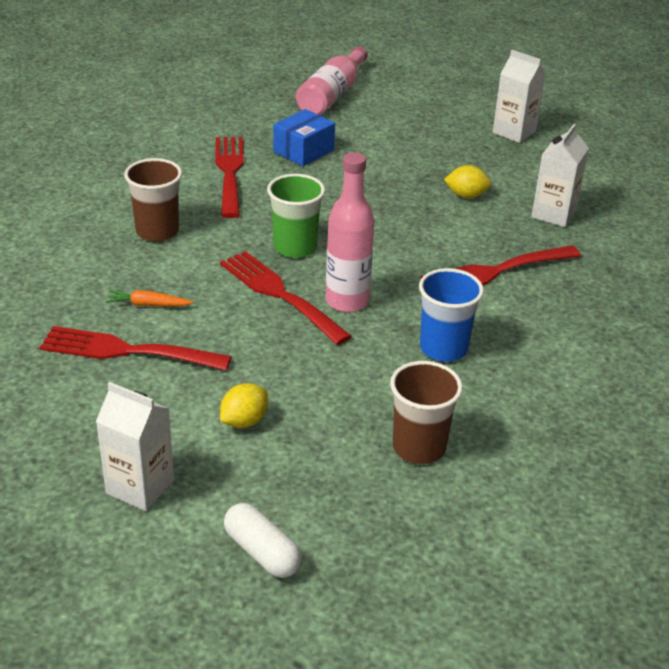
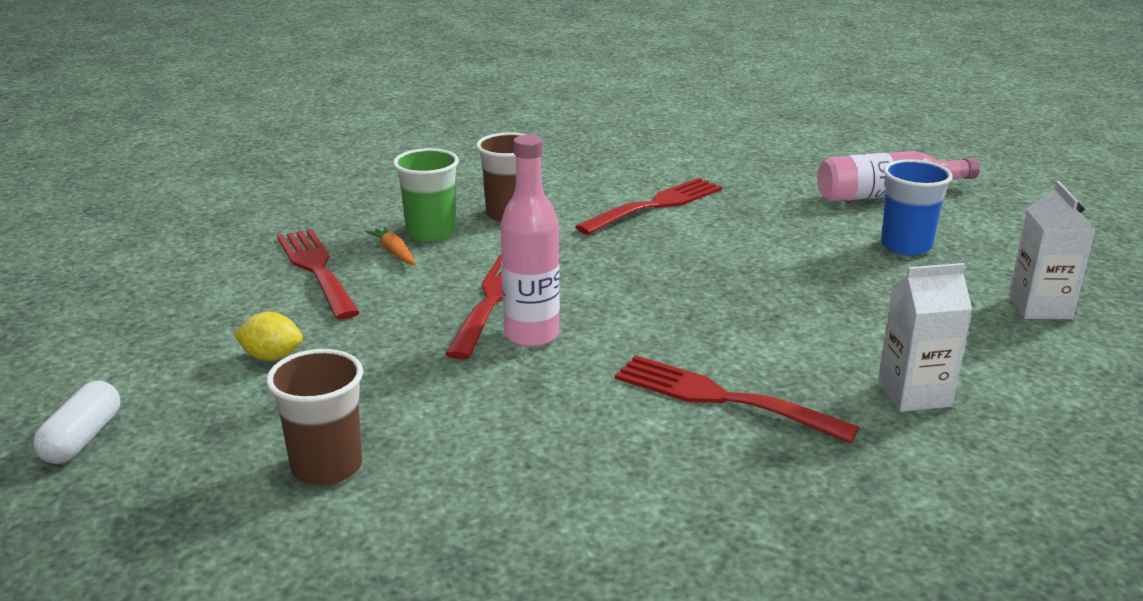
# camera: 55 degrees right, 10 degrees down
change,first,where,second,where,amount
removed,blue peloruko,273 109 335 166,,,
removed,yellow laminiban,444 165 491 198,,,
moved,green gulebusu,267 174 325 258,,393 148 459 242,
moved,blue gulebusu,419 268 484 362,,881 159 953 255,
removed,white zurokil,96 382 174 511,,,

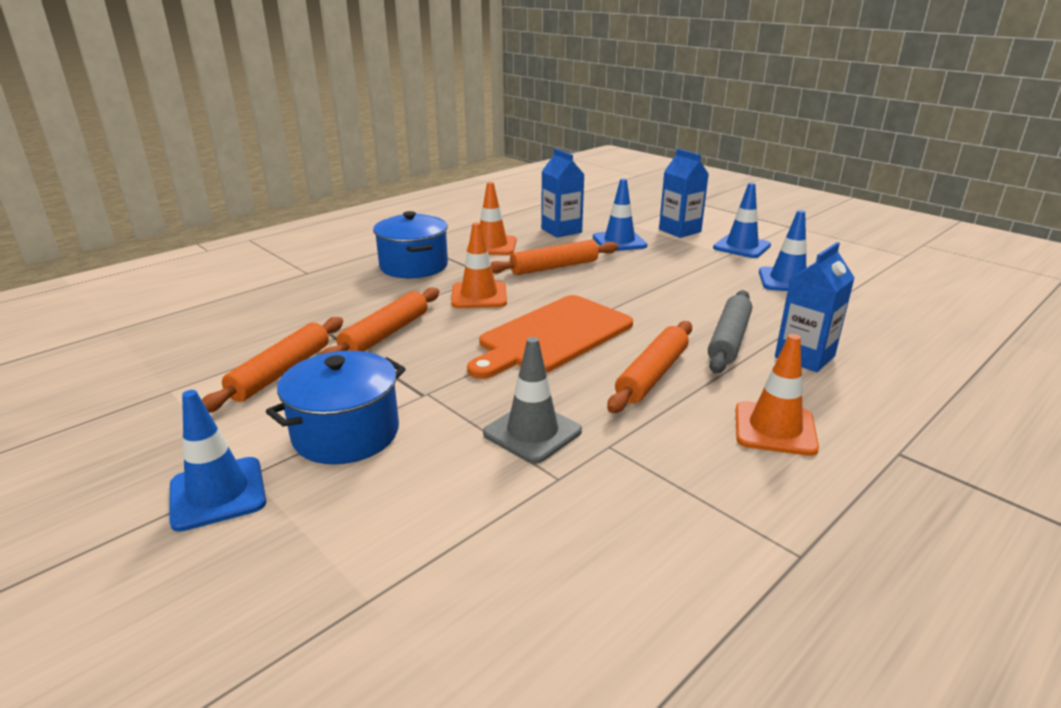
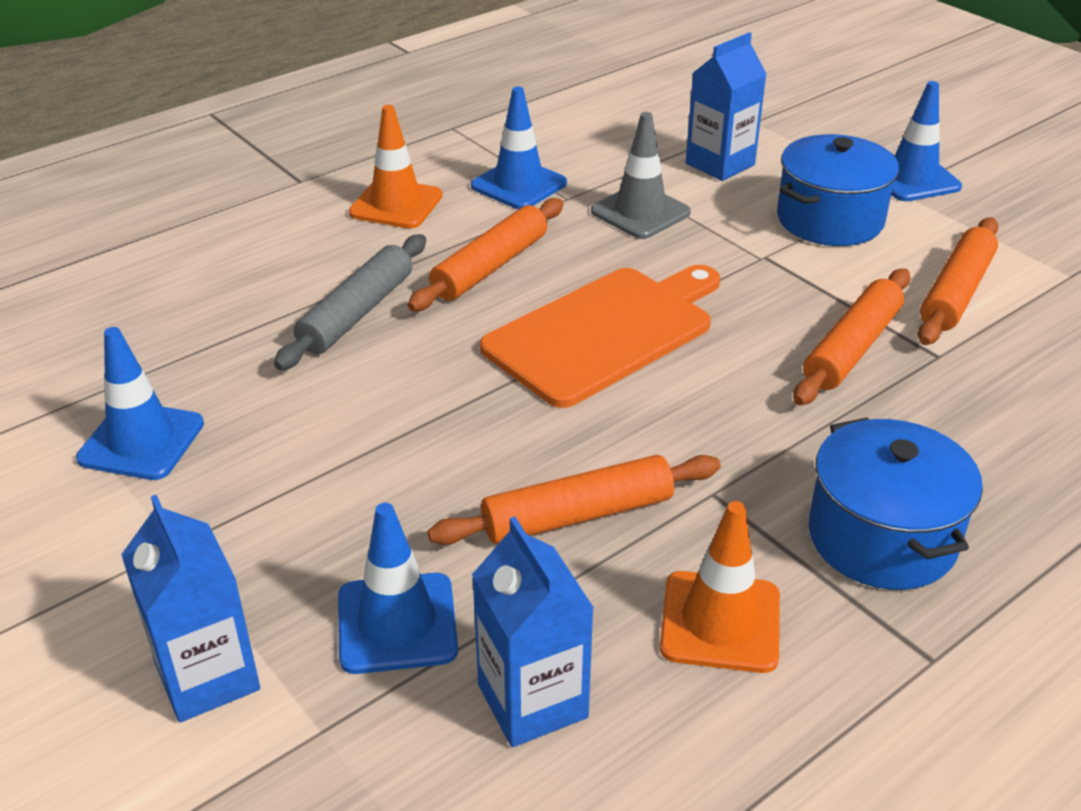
# camera: 175 degrees left, 10 degrees up
change,first,where,second,where,amount
moved,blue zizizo,713 183 771 258,,471 87 567 210,
removed,orange zizizo,451 222 507 308,,,
moved,blue zurokil,775 242 855 372,,686 32 767 181,

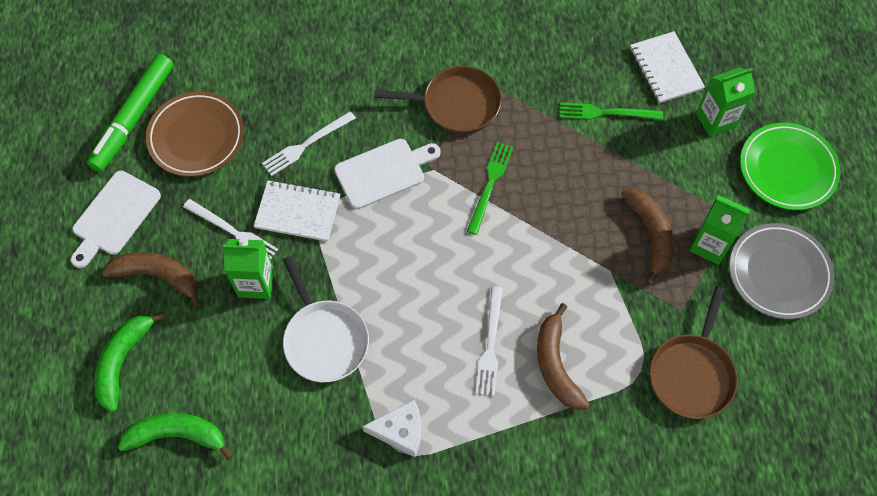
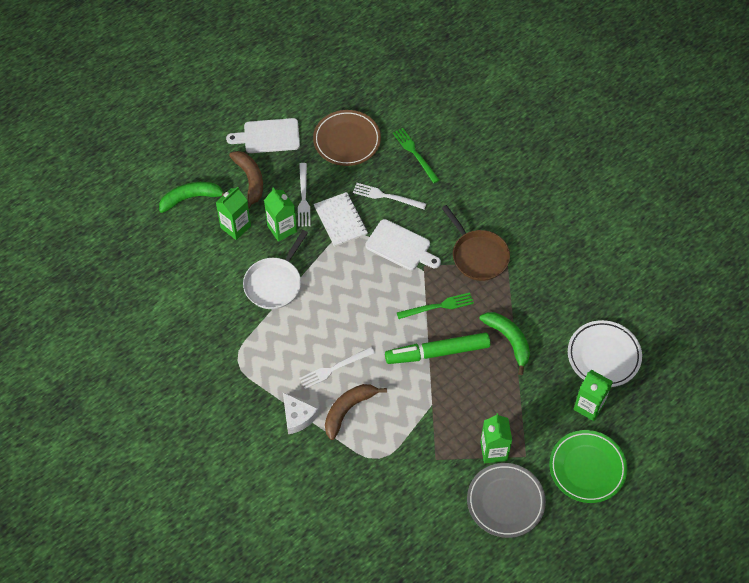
# camera: 55 degrees right, 5 degrees down
change,first,where,second,where,amount
replaced,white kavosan,630 31 705 103,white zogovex,568 320 642 387,
moved,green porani,87 54 173 172,,385 332 490 364,
moved,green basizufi,560 102 663 120,,393 128 439 183,
removed,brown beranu,621 188 674 285,,,
removed,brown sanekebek,650 286 737 419,,,
moved,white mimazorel,362 399 421 457,,283 393 319 434,
moved,green beranu,118 413 233 460,,480 312 530 375,
added,,,green zurokil,216 187 251 240,

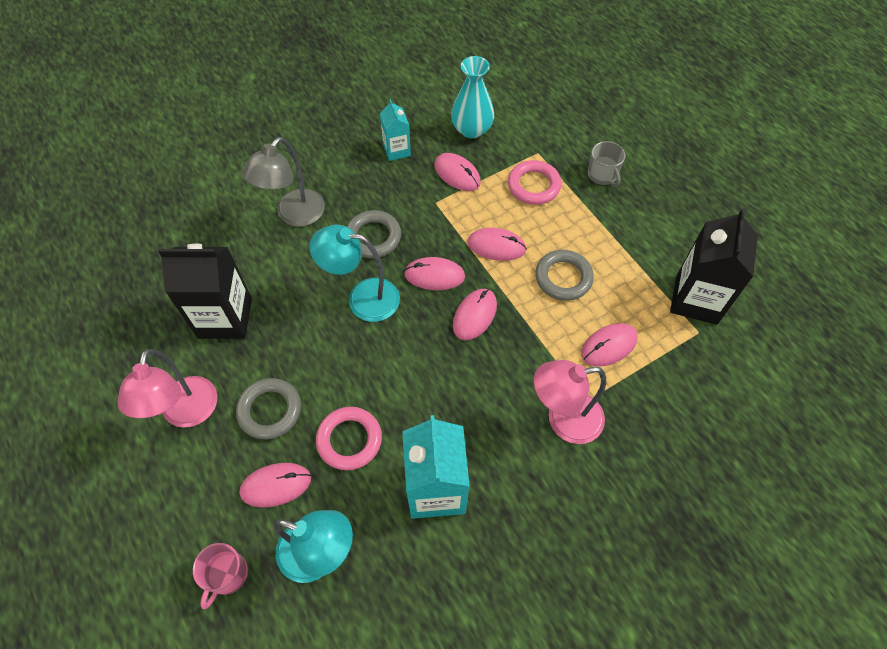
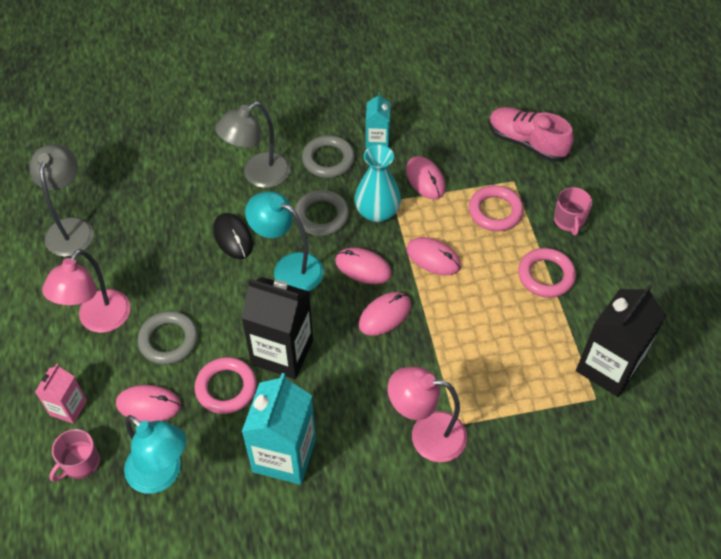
# camera: 20 degrees right, 5 degrees down
change,first,where,second,where,amount
moved,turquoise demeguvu,451 56 494 138,,355 145 401 222,
recoloured,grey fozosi,588 141 625 187,pink fozosi,554 187 592 236,
moved,black zurokil,158 244 252 339,,241 277 313 379,
moved,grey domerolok,535 250 594 301,,302 135 355 178,
removed,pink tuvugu,581 323 638 367,,,
added,,,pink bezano,489 107 574 162,
added,,,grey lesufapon,30 144 94 257,
added,,,black tuvugu,213 213 253 259,
added,,,pink domerolok,518 248 576 298,
added,,,pink zurokil,35 364 87 424,

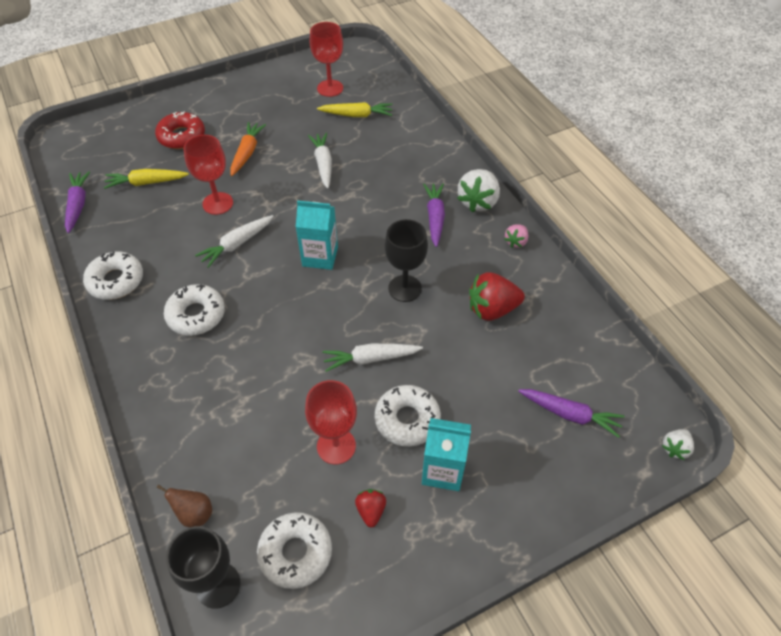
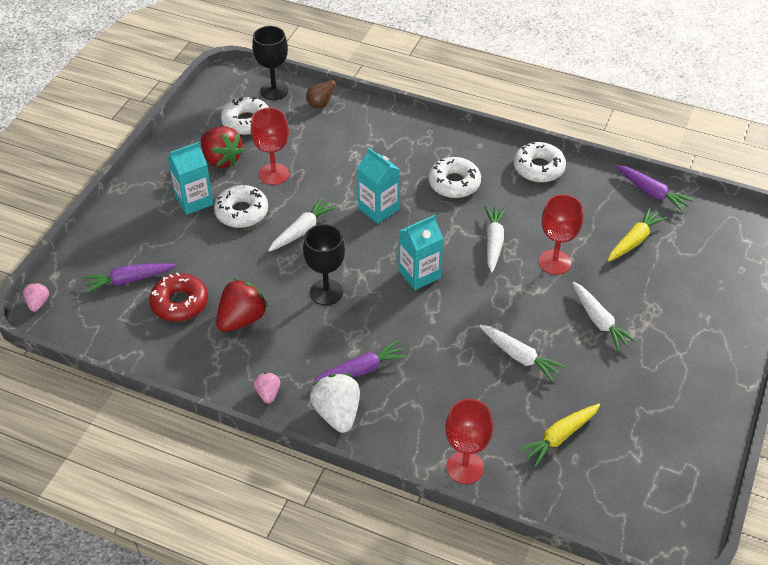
# camera: 140 degrees right, 5 degrees down
change,first,where,second,where,amount
moved,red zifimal,310 22 343 97,,445 399 493 484,
moved,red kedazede,155 112 205 149,,149 273 208 322,
recoloured,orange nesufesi,230 122 266 176,white nesufesi,572 282 637 351,
turned,purple nesufesi,423 184 445 247,,313 340 408 382,75 degrees counterclockwise
recoloured,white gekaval,662 429 694 460,pink gekaval,23 283 49 312,
resized,red gekaval,355 489 386 528,,201 127 244 168,x1.86
added,,,turquoise zurokil,357 148 400 224,

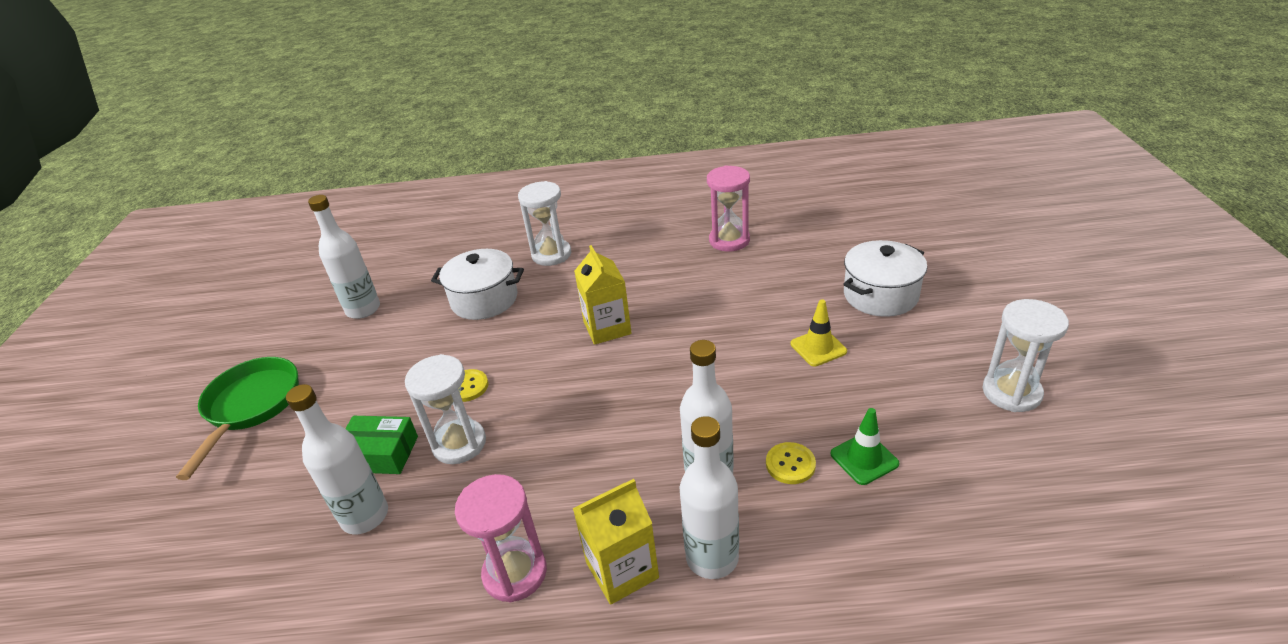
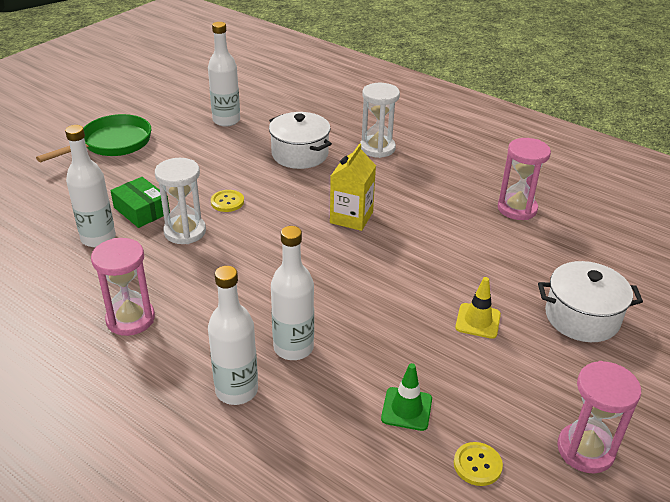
# camera: 35 degrees right, 0 degrees up
change,first,where,second,where,amount
recoloured,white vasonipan,982 299 1069 412,pink vasonipan,557 361 641 473,
moved,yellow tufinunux,766 442 816 484,,454 442 503 486,
removed,yellow zurokil,573 479 659 605,,,

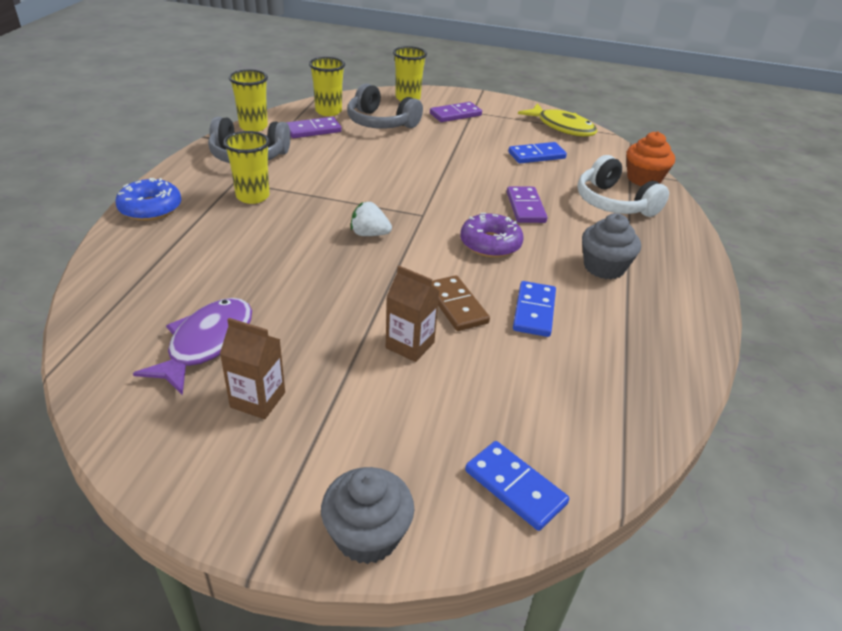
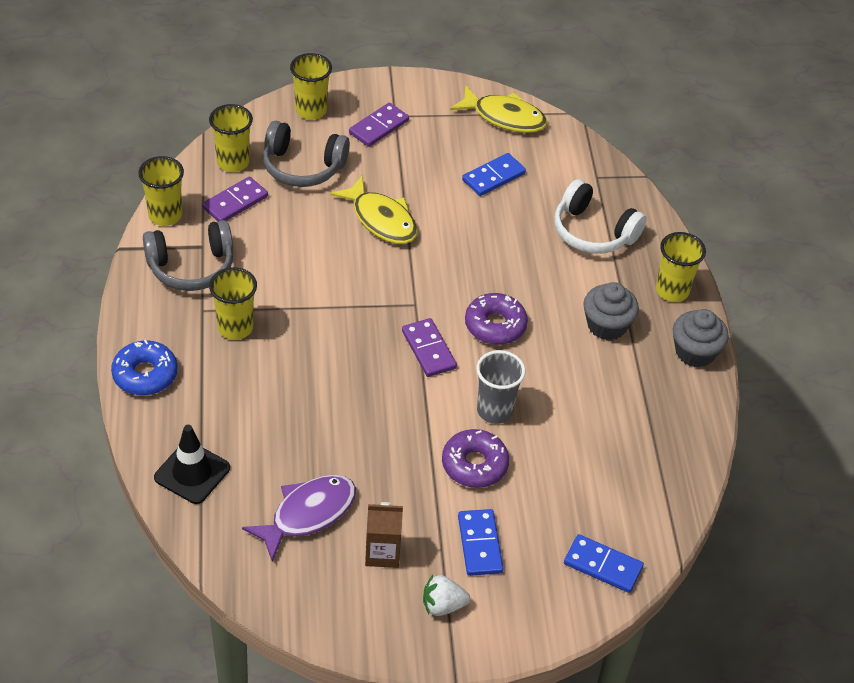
# camera: 20 degrees left, 10 degrees up
change,first,where,second,where,amount
removed,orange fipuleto,627 131 675 186,,,
moved,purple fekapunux,507 186 547 223,,402 318 457 377,
moved,white gekaval,351 202 392 236,,423 575 470 616,
replaced,brown zurokil,386 266 439 362,purple kedazede,442 429 509 488,
replaced,brown fekapunux,432 275 490 331,grey gulebusu,476 350 525 424,
moved,blue fekapunux,513 281 556 337,,458 509 503 576,
turned,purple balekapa,133 298 252 395,,242 475 356 562,45 degrees clockwise
moved,grey fipuleto,321 467 414 564,,673 309 729 368,
added,,,yellow balekapa,330 176 418 244,
added,,,yellow gulebusu,656 232 706 302,
added,,,black zizizo,154 425 230 504,

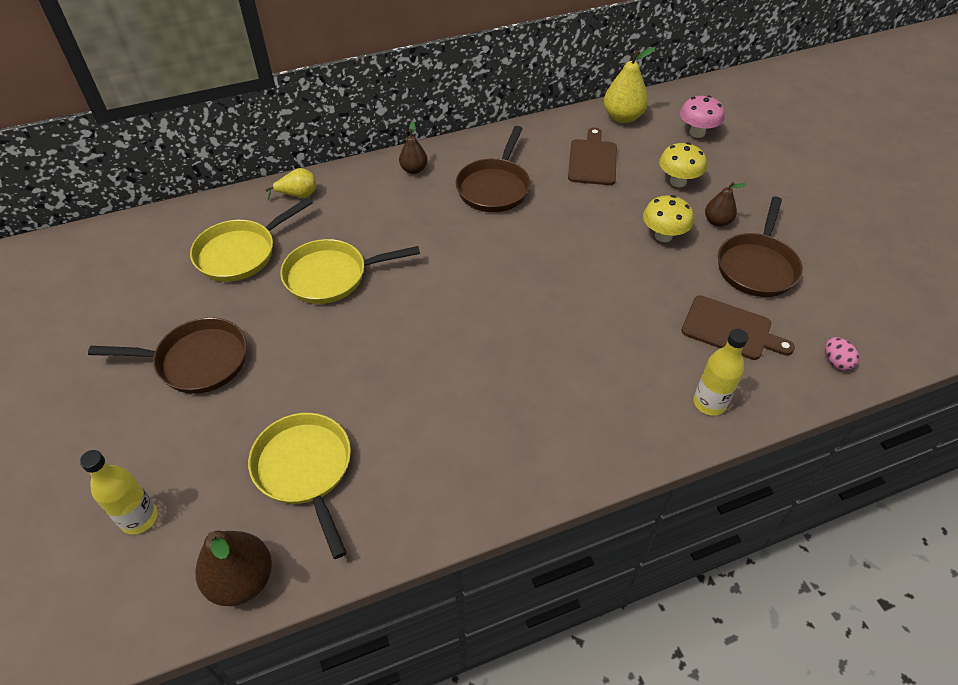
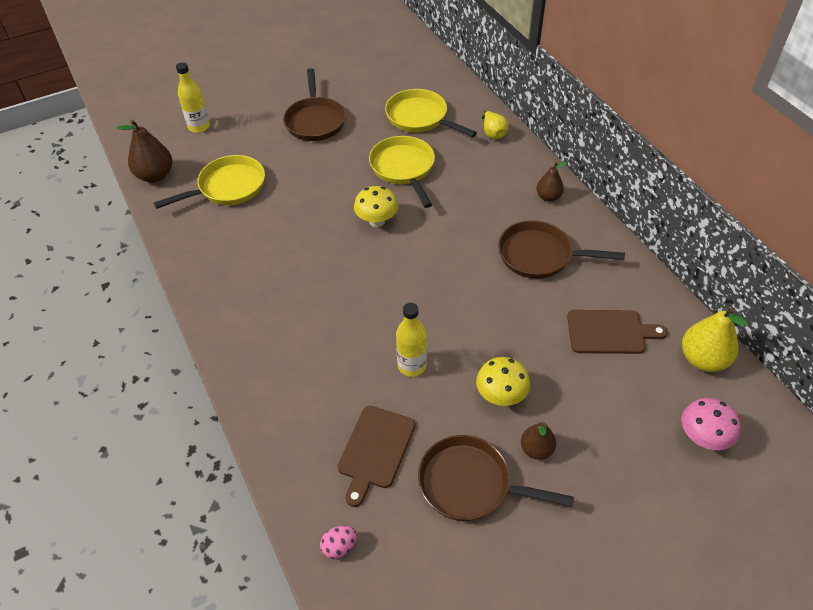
# camera: 85 degrees right, 0 degrees up
change,first,where,second,where,amount
moved,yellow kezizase,659 142 707 187,,354 186 398 227,
moved,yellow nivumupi,693 329 748 416,,396 303 427 377,

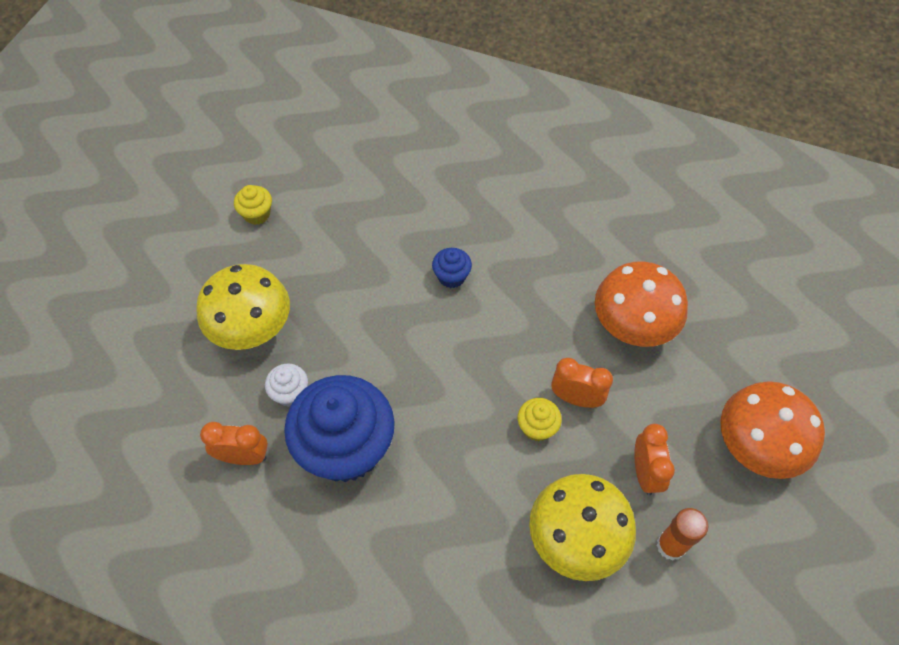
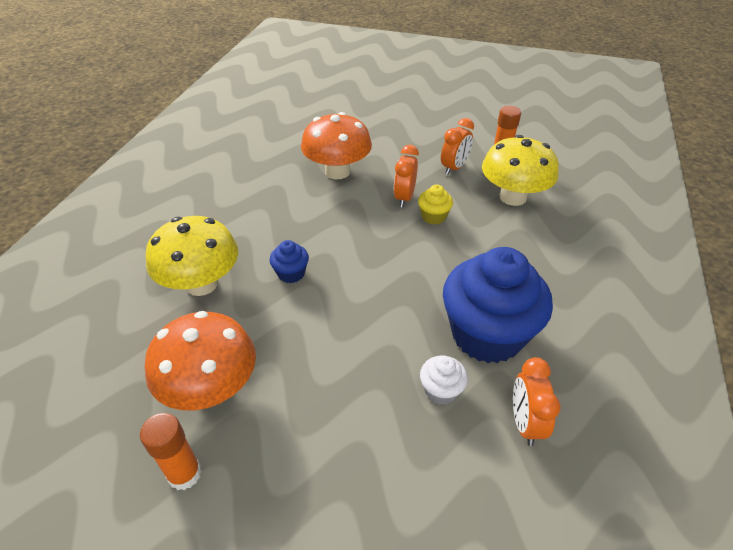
# camera: 95 degrees left, 15 degrees down
change,first,where,second,where,amount
replaced,yellow fipuleto,234 185 272 225,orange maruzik,140 413 202 490,
moved,yellow kezizase,196 264 290 350,,145 216 238 296,
moved,orange kezizase,720 381 825 479,,145 311 256 410,
turned,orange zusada,634 424 675 496,,441 118 474 175,135 degrees clockwise

